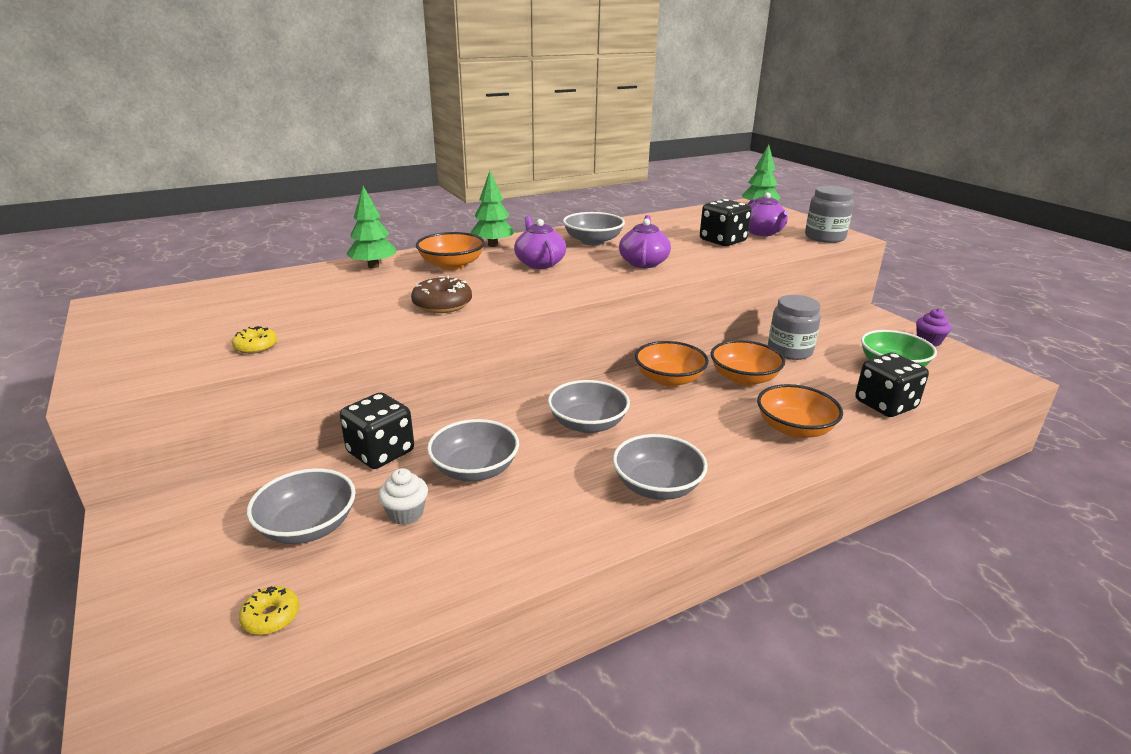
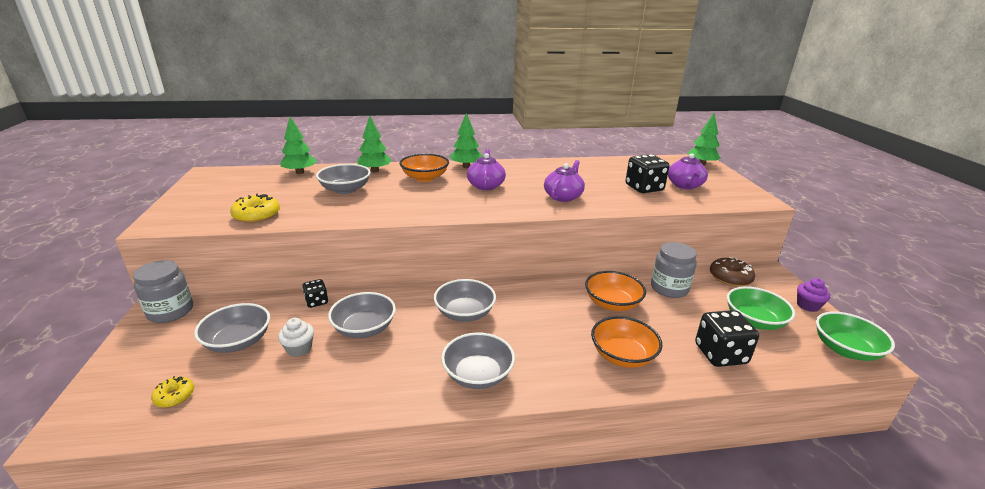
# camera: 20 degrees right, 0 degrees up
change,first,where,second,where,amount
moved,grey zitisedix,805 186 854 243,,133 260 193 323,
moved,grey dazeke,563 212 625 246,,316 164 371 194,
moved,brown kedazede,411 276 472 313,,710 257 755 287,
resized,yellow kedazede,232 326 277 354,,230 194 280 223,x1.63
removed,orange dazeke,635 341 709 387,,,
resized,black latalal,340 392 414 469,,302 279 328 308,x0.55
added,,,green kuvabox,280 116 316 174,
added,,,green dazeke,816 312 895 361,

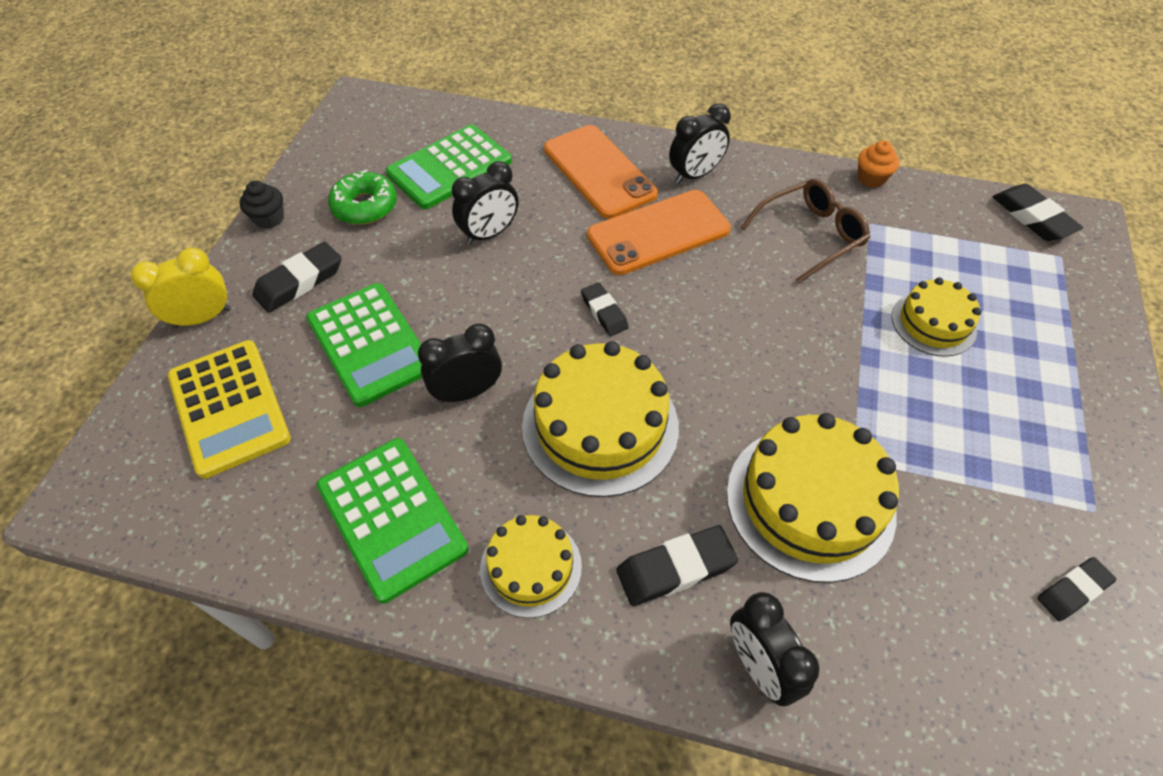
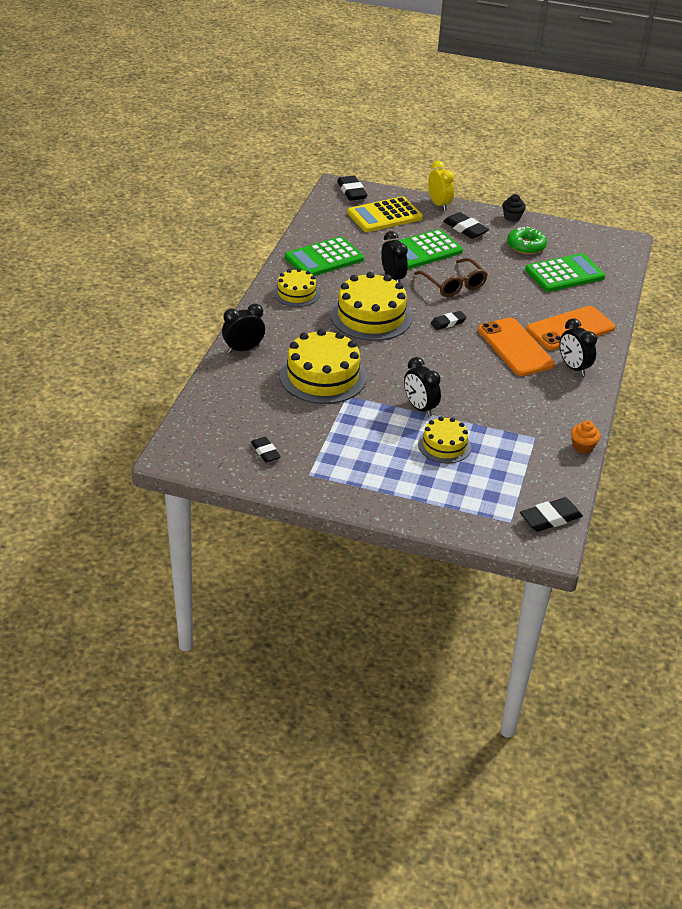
# camera: 90 degrees right, 15 degrees down
change,first,where,second,where,amount
turned,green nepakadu,386 125 512 209,,525 253 606 292,105 degrees clockwise
moved,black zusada,452 161 518 245,,404 357 441 417,
moved,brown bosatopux,740 179 870 284,,414 258 488 297,
moved,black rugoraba,616 525 738 606,,337 176 368 201,

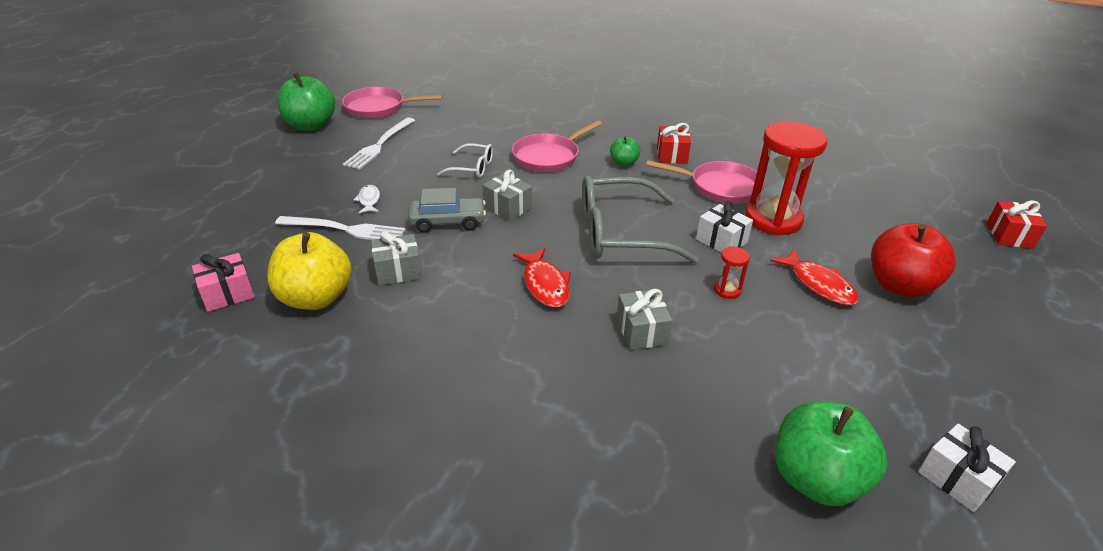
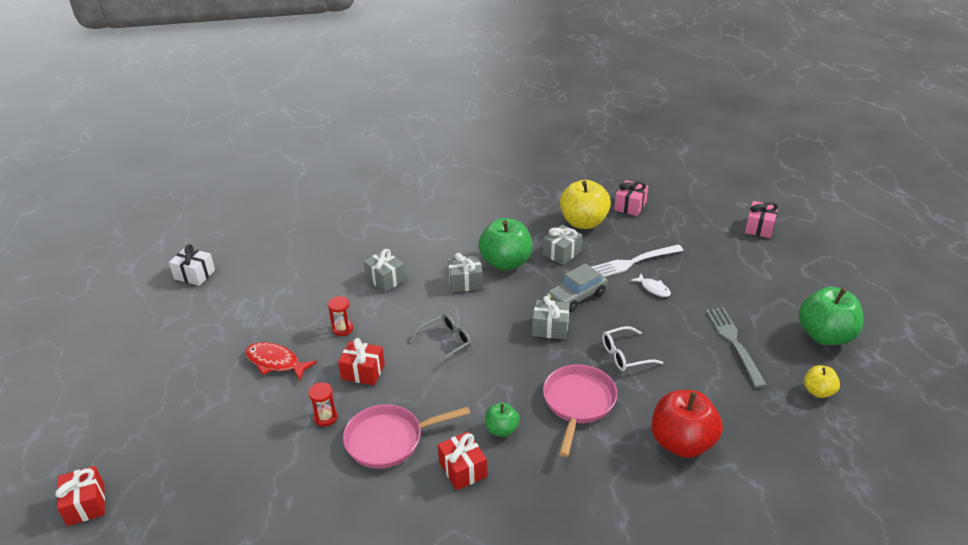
# camera: 150 degrees right, 0 degrees up
change,first,where,second,where,amount
replaced,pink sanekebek,342 87 443 119,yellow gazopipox,804 365 840 398,
recoloured,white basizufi,343 117 415 170,grey basizufi,705 307 767 388,
resized,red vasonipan,745 121 827 236,,308 382 337 426,x0.42
resized,grey bosatopux,582 175 699 263,,409 314 471 368,x0.50
recoloured,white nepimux,696 201 753 253,red nepimux,338 338 385 385,
moved,red gazopipox,871 224 956 297,,651 390 723 458,
replaced,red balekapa,513 248 571 308,grey nepimux,448 253 483 292,
moved,green gazopipox,775 401 888 506,,478 218 532 270,
added,,,pink nepimux,745 201 778 238,

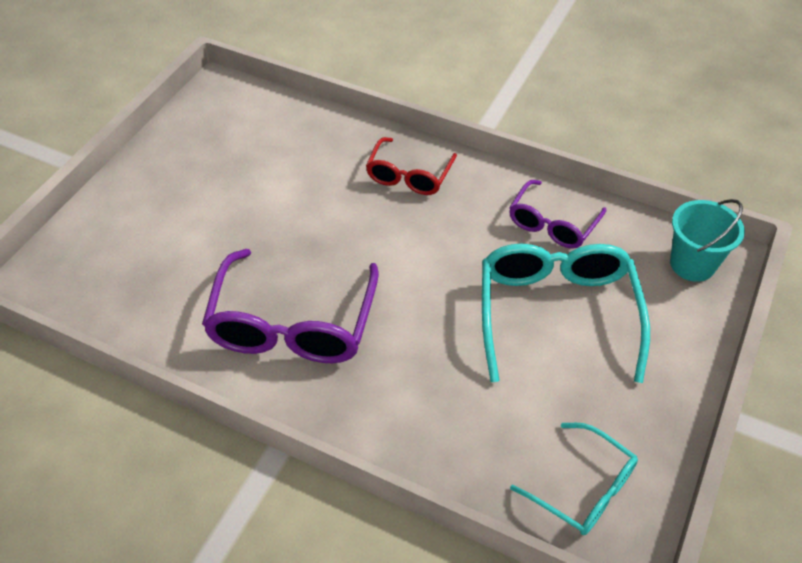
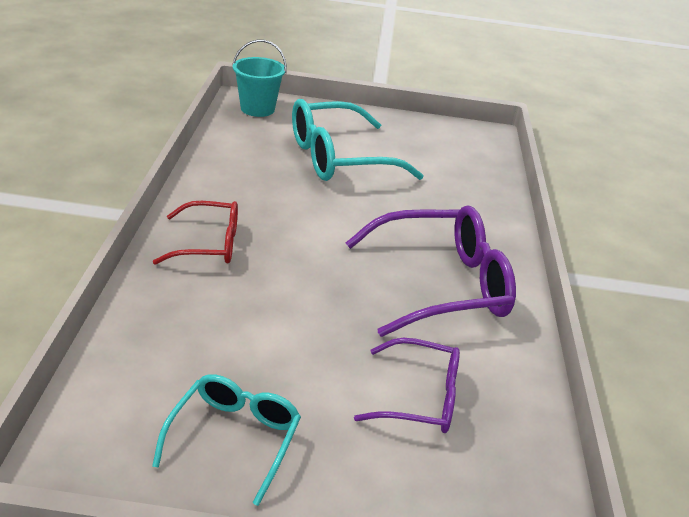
# camera: 115 degrees left, 15 degrees down
change,first,where,second,where,amount
moved,purple bosatopux,509 180 606 248,,354 338 460 433,
moved,turquoise bosatopux,510 423 638 535,,152 374 301 506,

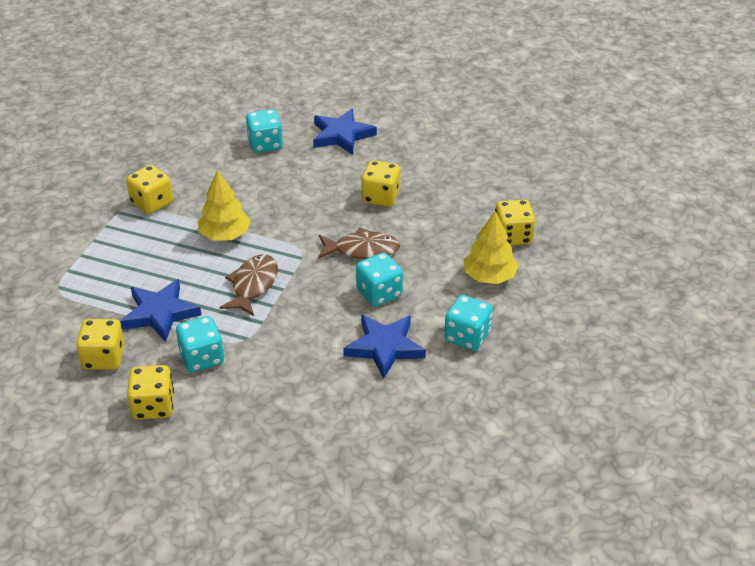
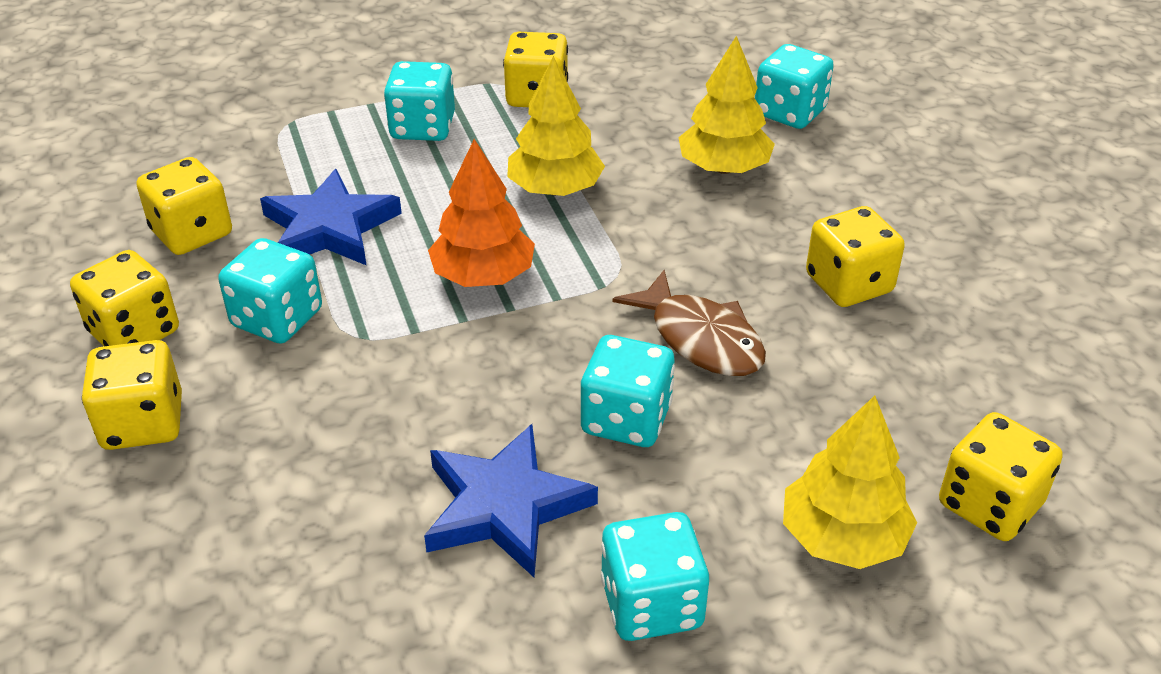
# camera: 50 degrees right, 0 degrees up
change,first,where,second,where,amount
removed,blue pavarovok,313 109 377 155,,,
replaced,brown balekapa,220 254 278 316,orange kuvabox,428 139 535 287,
added,,,yellow kuvabox,678 36 775 174,
added,,,turquoise latalal,384 61 455 141,
added,,,yellow latalal,82 340 182 450,

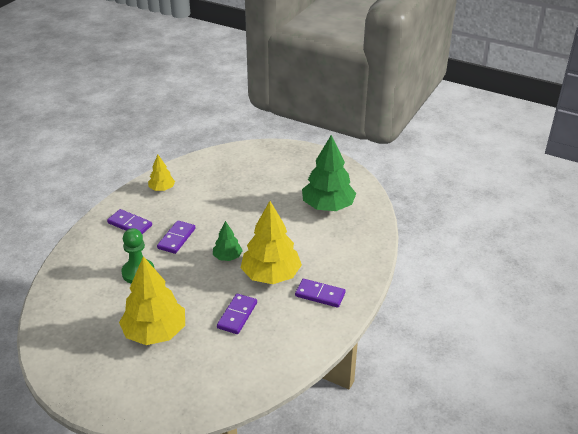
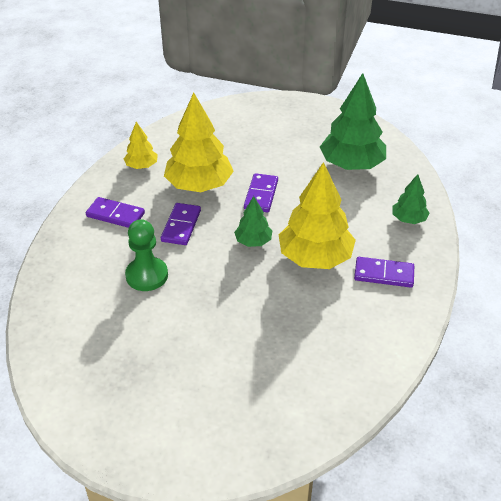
# camera: 10 degrees left, 5 degrees up
change,first,where,second,where,amount
moved,yellow kuvabox,119 256 185 345,,164 92 234 192,
moved,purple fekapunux,217 294 257 334,,244 173 278 212,
added,,,green kuvabox,392 174 429 224,

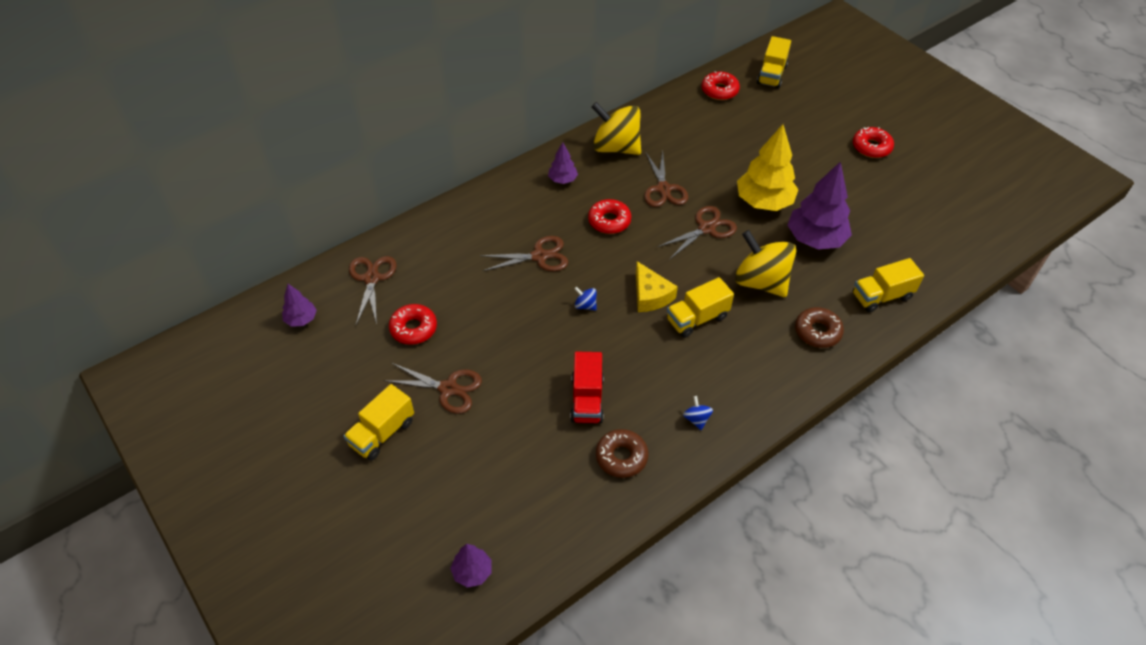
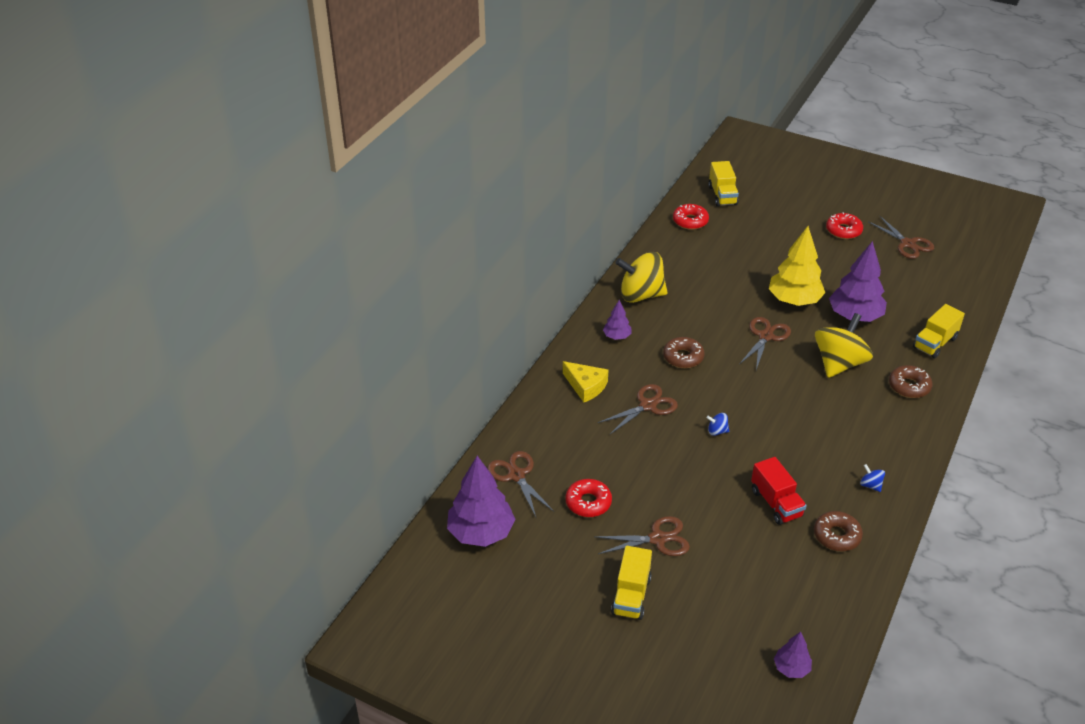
# camera: 25 degrees left, 10 degrees down
change,first,where,second,where,amount
moved,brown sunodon,644 151 688 207,,868 216 934 259,
recoloured,red kedazede,588 199 631 234,brown kedazede,663 337 704 368,
turned,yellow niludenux,735 230 796 297,,815 313 873 378,105 degrees clockwise
moved,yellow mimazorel,636 261 678 312,,563 361 608 402,
removed,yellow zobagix,667 277 734 338,,,
resized,purple kuvabox,282 284 317 327,,447 456 516 547,x1.98

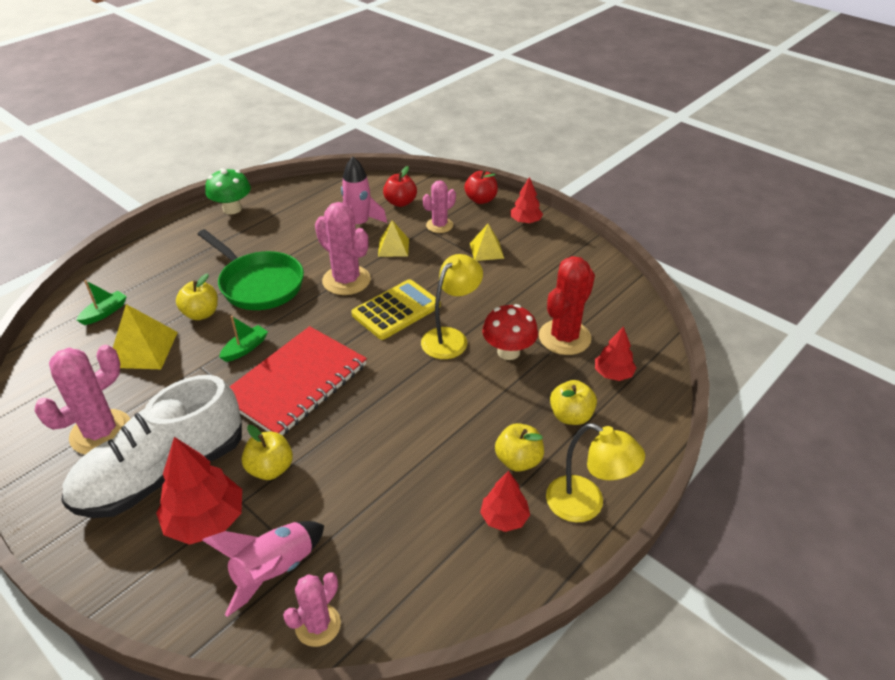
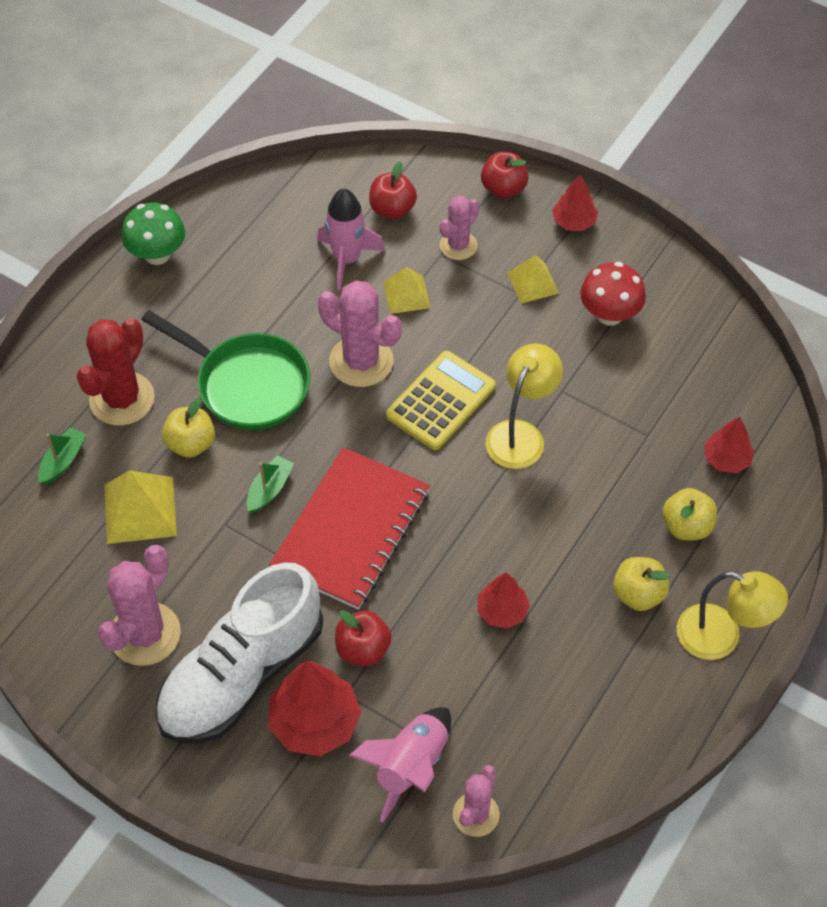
# camera: 10 degrees left, 15 degrees up
change,first,where,second,where,amount
moved,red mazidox,539 256 595 355,,76 318 155 426,
moved,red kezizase,482 304 538 360,,580 262 646 326,
recoloured,yellow gazopipox,242 425 293 480,red gazopipox,335 610 392 666,
moved,red kuvabox,480 471 530 532,,477 573 530 629,

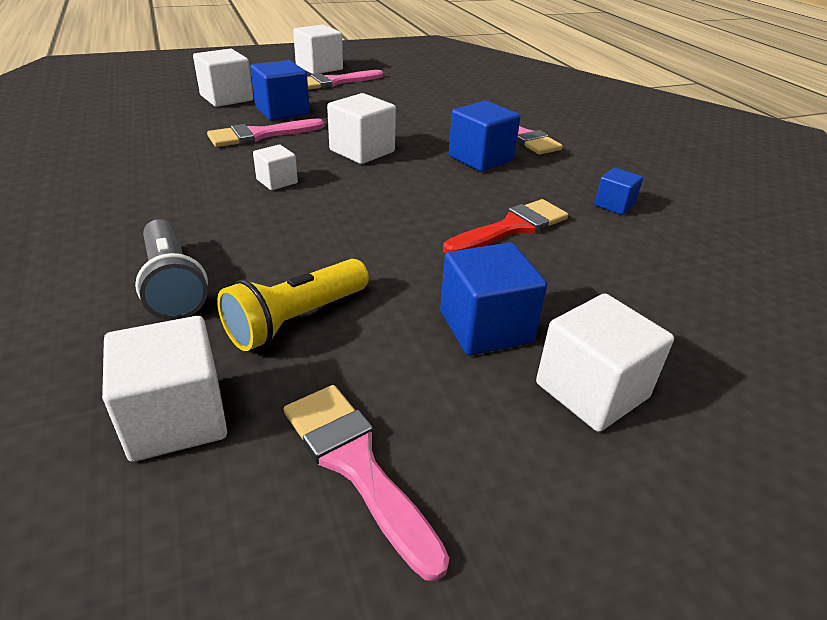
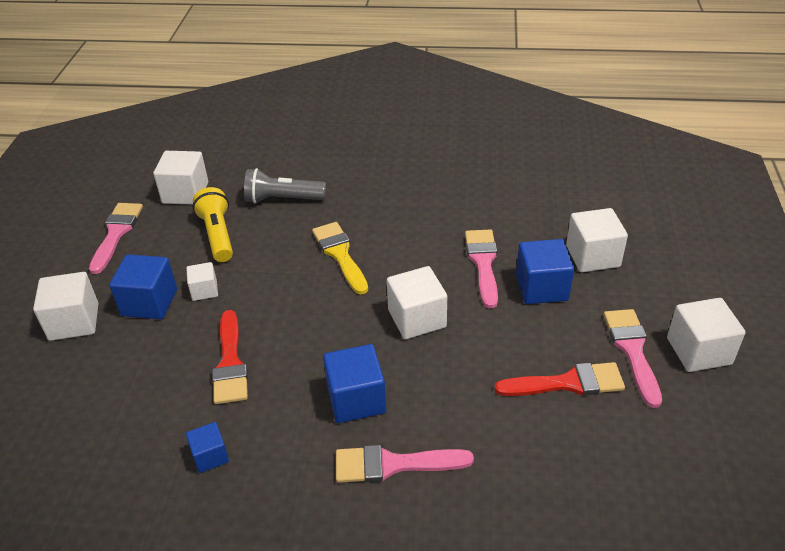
# camera: 120 degrees right, 5 degrees up
change,first,where,second,where,amount
moved,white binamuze,253 145 298 190,,186 262 218 301,
turned,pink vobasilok,284 385 449 581,,89 203 143 274,75 degrees counterclockwise
added,,,yellow vobasilok,312 222 368 295,
added,,,red vobasilok,494 362 625 396,

